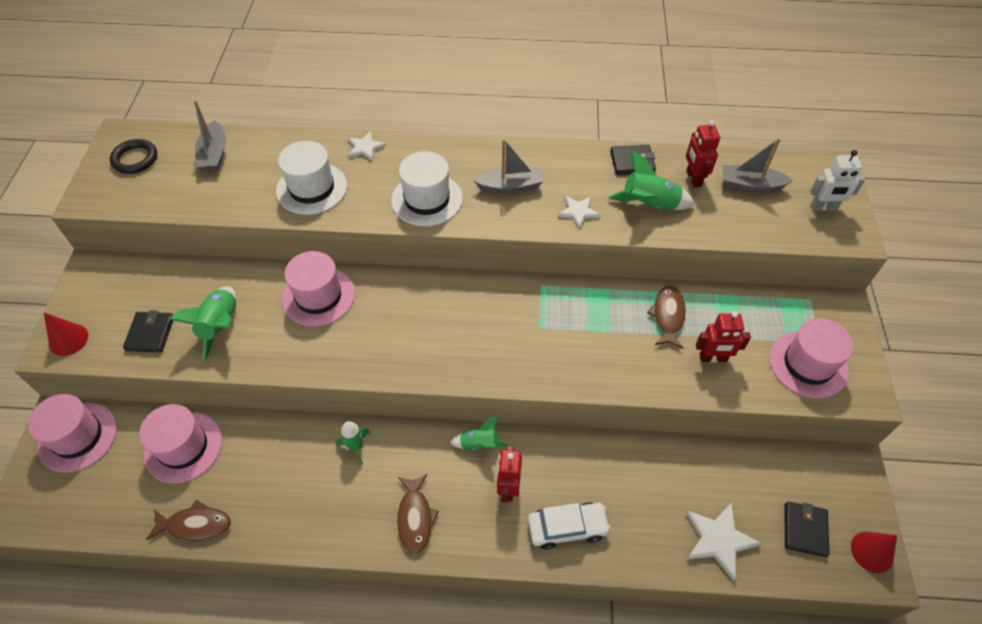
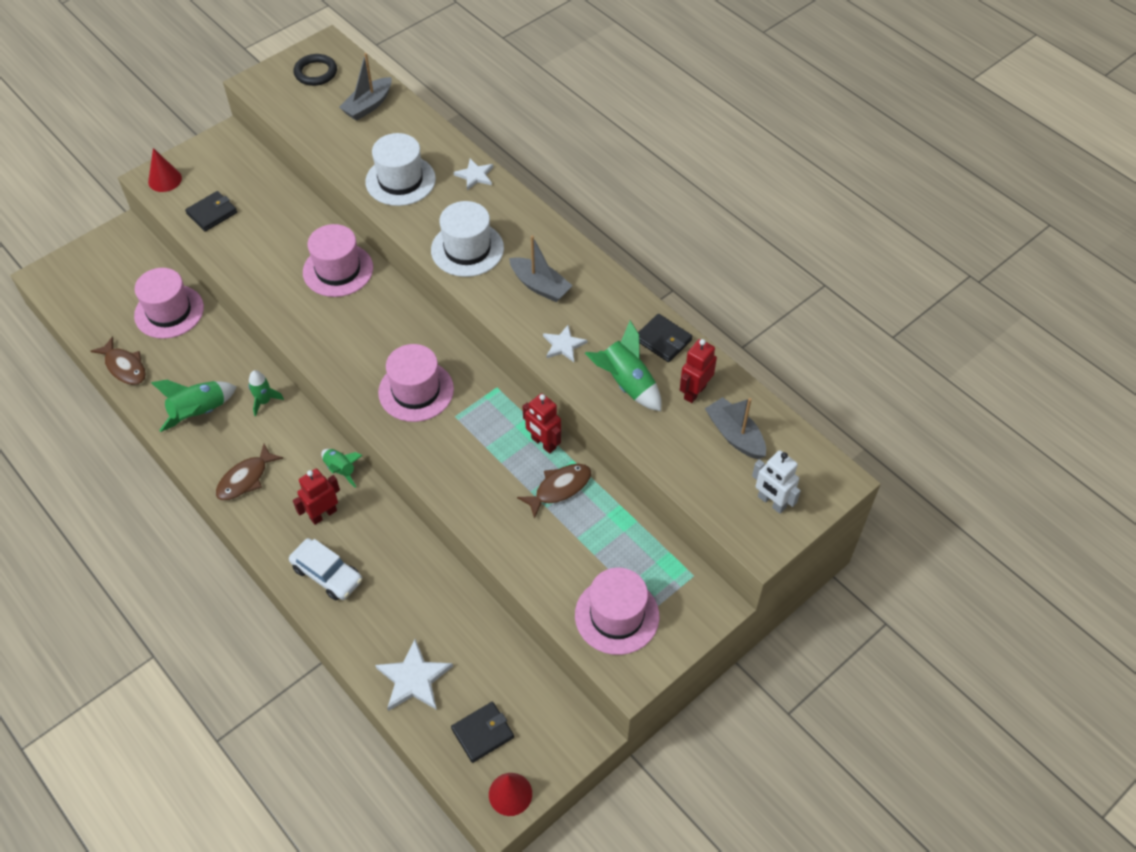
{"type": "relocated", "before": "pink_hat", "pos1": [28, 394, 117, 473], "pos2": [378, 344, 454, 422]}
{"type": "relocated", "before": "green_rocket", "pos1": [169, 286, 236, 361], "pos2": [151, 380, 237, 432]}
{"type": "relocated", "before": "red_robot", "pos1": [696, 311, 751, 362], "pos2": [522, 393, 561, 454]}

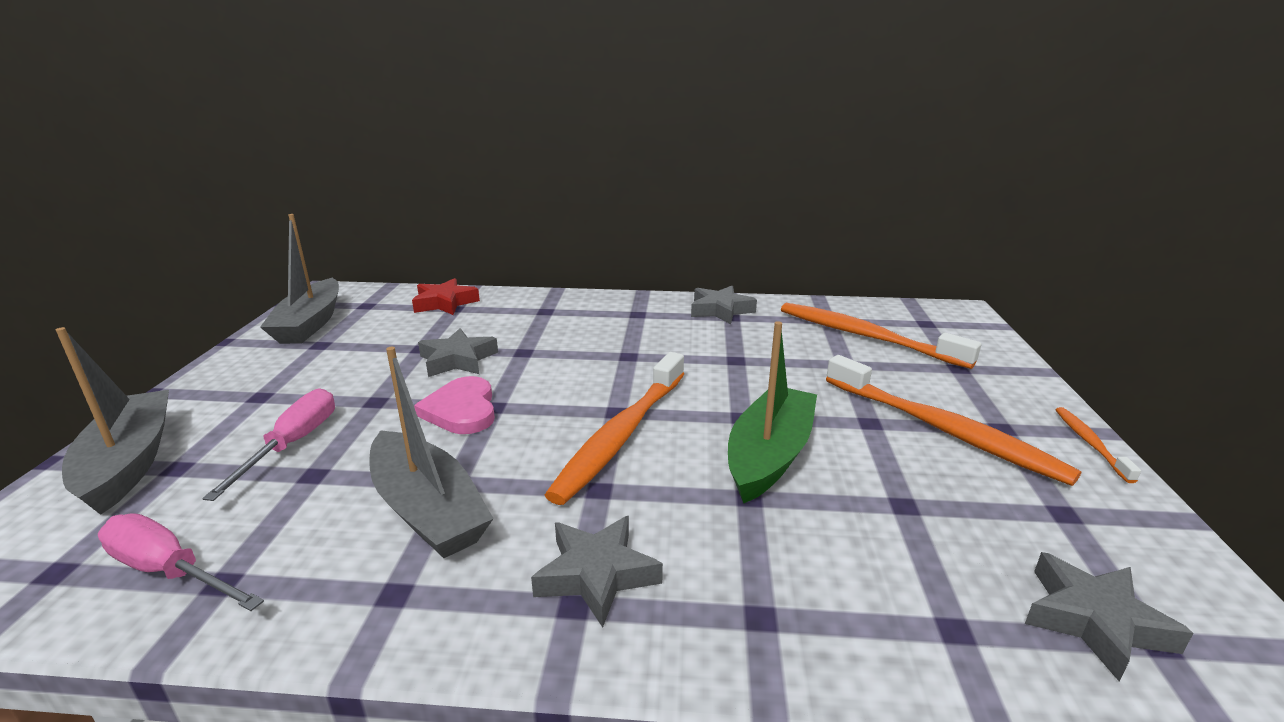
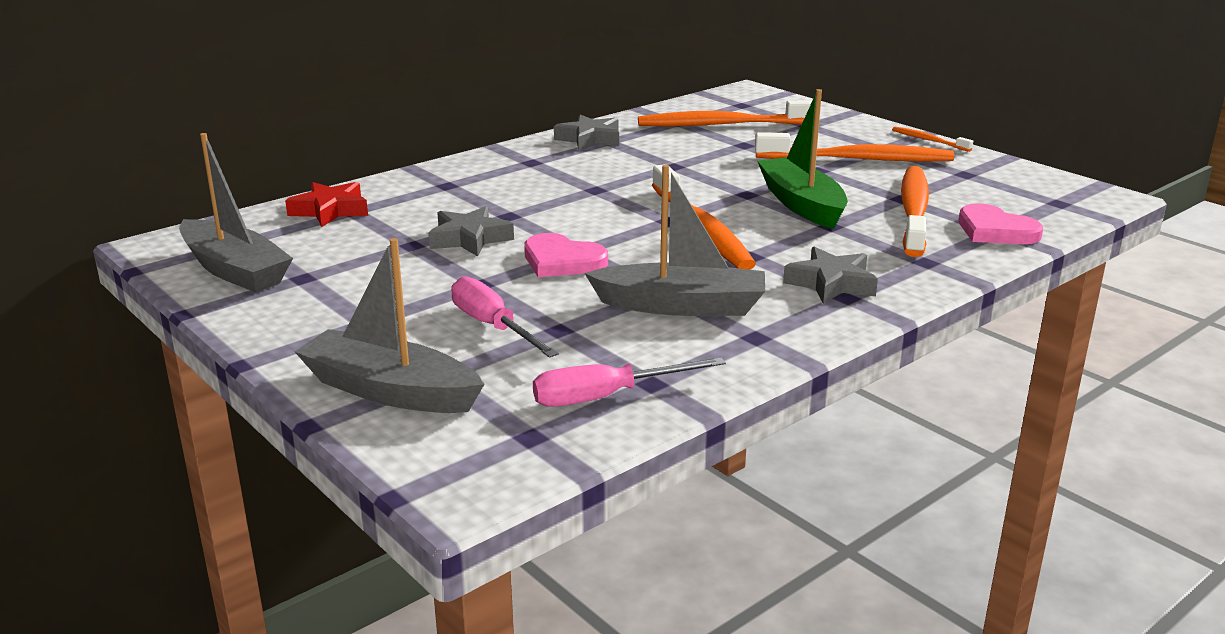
{"type": "missing", "before": "grey_star", "pos1": [1025, 552, 1193, 682]}
{"type": "appeared", "after": "orange_toothbrush", "pos2": [901, 166, 929, 257]}
{"type": "appeared", "after": "pink_heart", "pos2": [959, 203, 1043, 244]}

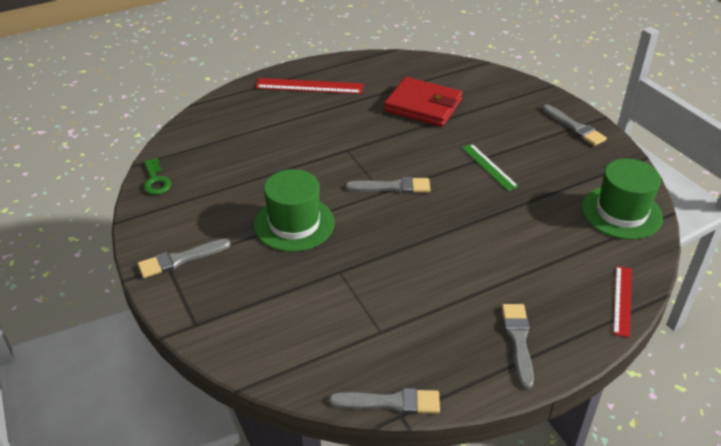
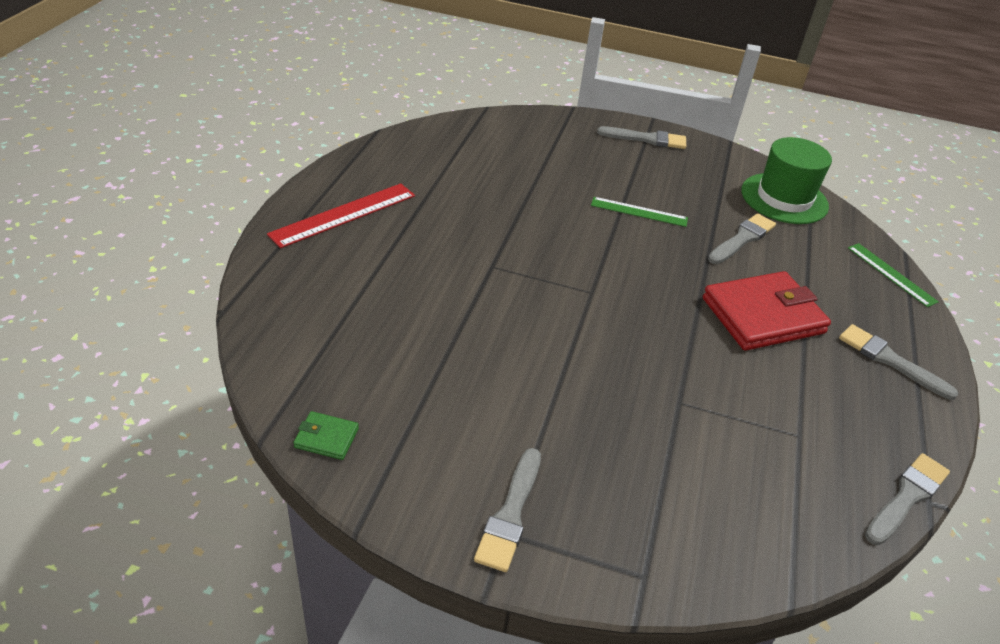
{"type": "missing", "before": "green_hat", "pos1": [254, 169, 335, 252]}
{"type": "relocated", "before": "grey_brush", "pos1": [346, 177, 430, 194], "pos2": [708, 213, 776, 264]}
{"type": "relocated", "before": "red_wallet", "pos1": [384, 77, 462, 127], "pos2": [703, 271, 831, 351]}
{"type": "exchanged", "before": "green_key", "after": "green_wallet", "pos1": [143, 158, 171, 195], "pos2": [293, 411, 359, 460]}
{"type": "colour", "before": "red_ruler", "after": "green_ruler", "pos1": [613, 266, 632, 338], "pos2": [848, 243, 939, 307]}

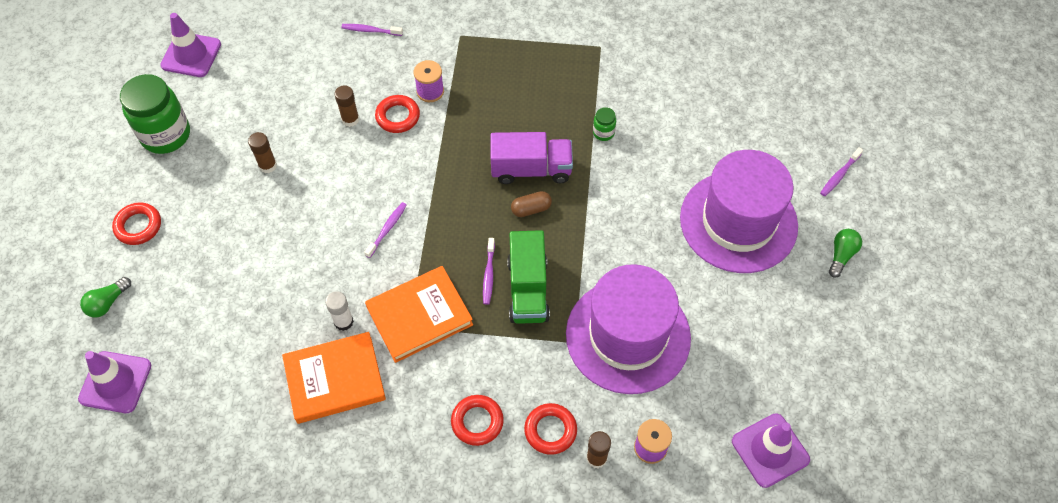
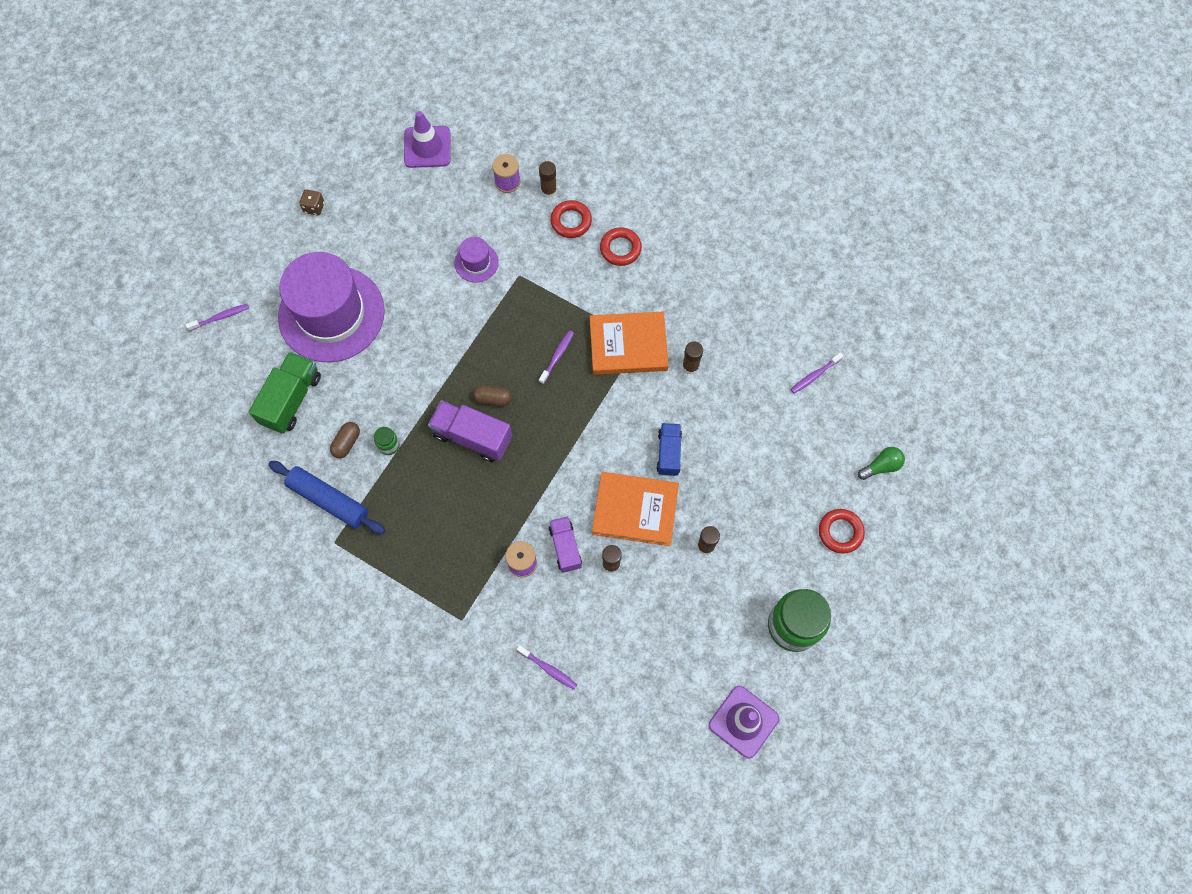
{"type": "missing", "before": "purple_traffic_cone", "pos1": [78, 351, 151, 413]}
{"type": "missing", "before": "green_light_bulb", "pos1": [829, 229, 862, 278]}
{"type": "appeared", "after": "blue_rolling_pin", "pos2": [268, 461, 385, 534]}
{"type": "appeared", "after": "brown_dice", "pos2": [299, 190, 324, 216]}
{"type": "appeared", "after": "brown_capsule", "pos2": [330, 422, 360, 458]}
{"type": "appeared", "after": "blue_truck", "pos2": [656, 423, 682, 476]}
{"type": "relocated", "before": "orange_book", "pos1": [282, 332, 386, 424], "pos2": [592, 472, 679, 546]}
{"type": "relocated", "before": "purple_toothbrush", "pos1": [364, 202, 407, 258], "pos2": [791, 352, 843, 394]}
{"type": "relocated", "before": "green_truck", "pos1": [507, 230, 550, 324], "pos2": [249, 352, 321, 434]}
{"type": "exchanged", "before": "red_ring", "after": "purple_truck", "pos1": [375, 95, 420, 133], "pos2": [549, 516, 582, 573]}
{"type": "colour", "before": "white_glue_stick", "after": "brown_glue_stick", "pos1": [325, 291, 354, 331], "pos2": [682, 341, 703, 375]}
{"type": "size", "before": "purple_hat", "pos1": [566, 264, 691, 394], "pos2": [454, 237, 499, 282], "scale": 0.42}

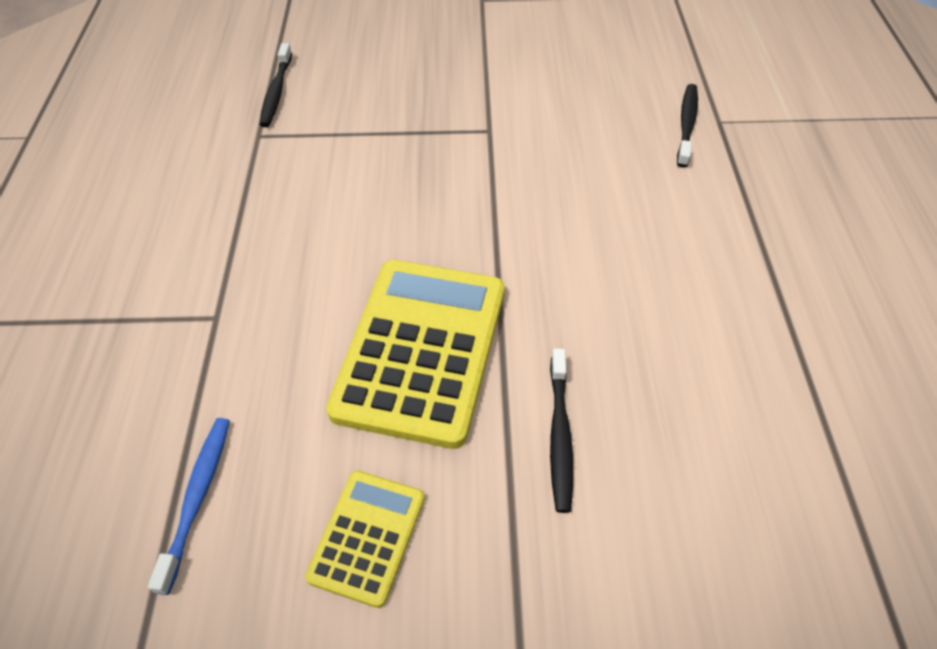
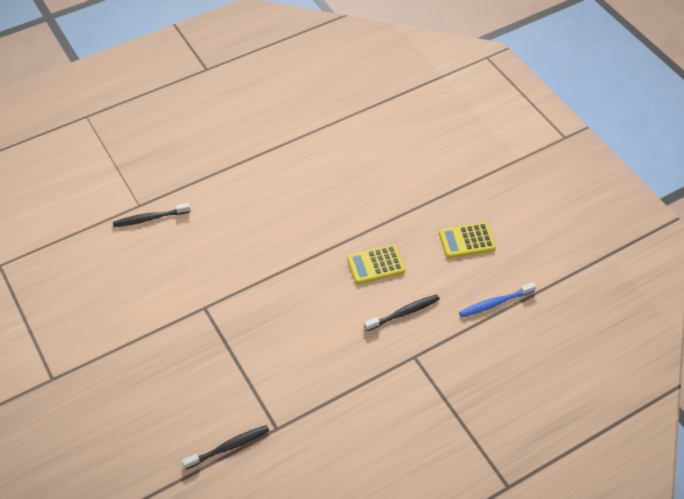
{"type": "relocated", "before": "black_toothbrush", "pos1": [550, 348, 573, 513], "pos2": [364, 294, 440, 331]}
{"type": "size", "before": "yellow_calculator", "pos1": [326, 260, 505, 449], "pos2": [347, 244, 405, 284], "scale": 0.52}

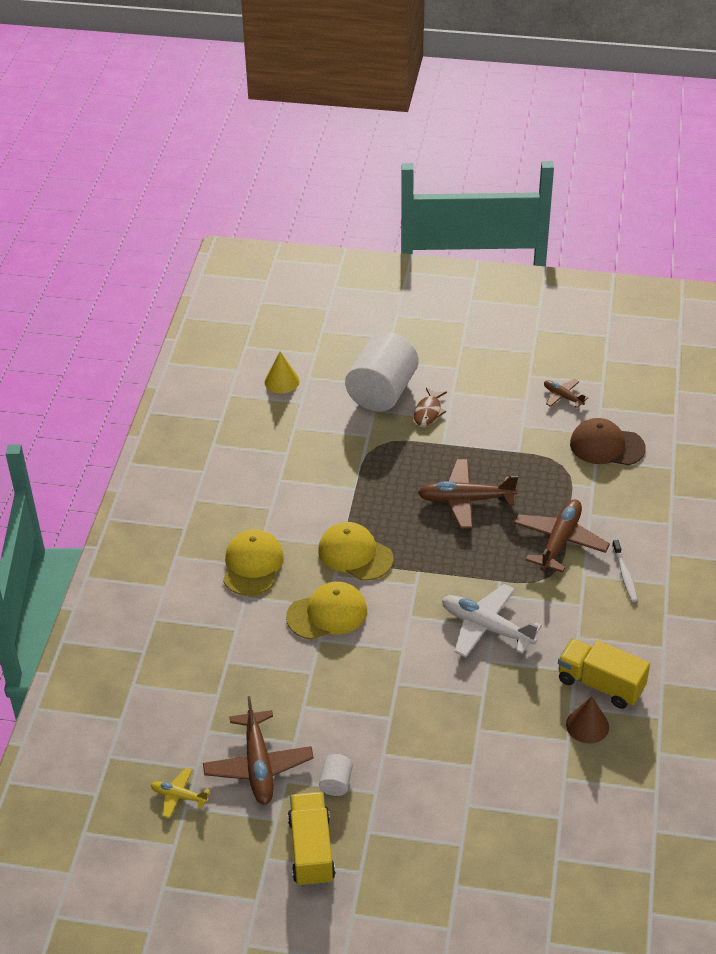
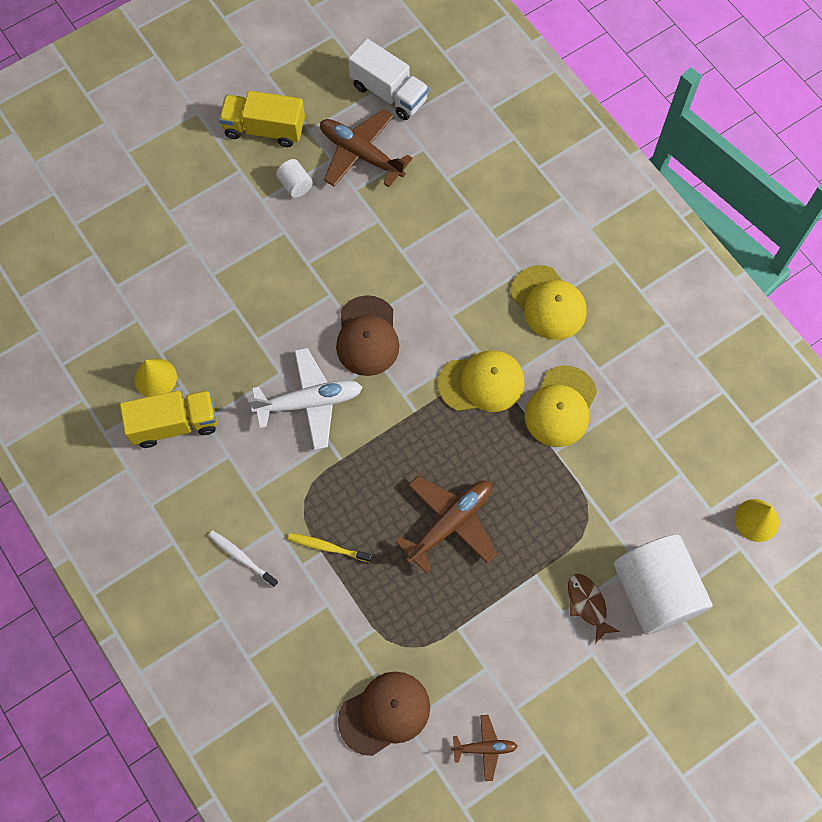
{"type": "appeared", "after": "brown_cap", "pos2": [336, 295, 400, 376]}
{"type": "relocated", "before": "yellow_cap", "pos1": [286, 582, 367, 640], "pos2": [525, 366, 597, 447]}
{"type": "exchanged", "before": "yellow_plane", "after": "white_truck", "pos1": [151, 768, 210, 818], "pos2": [348, 39, 429, 120]}
{"type": "exchanged", "before": "brown_plane", "after": "yellow_toothbrush", "pos1": [514, 499, 610, 573], "pos2": [288, 533, 372, 562]}
{"type": "colour", "before": "brown_cone", "after": "yellow_cone", "pos1": [566, 696, 609, 744], "pos2": [134, 359, 177, 397]}
{"type": "spun", "before": "yellow_truck", "pos1": [288, 792, 335, 887], "pos2": [219, 91, 305, 147], "turn": 150}

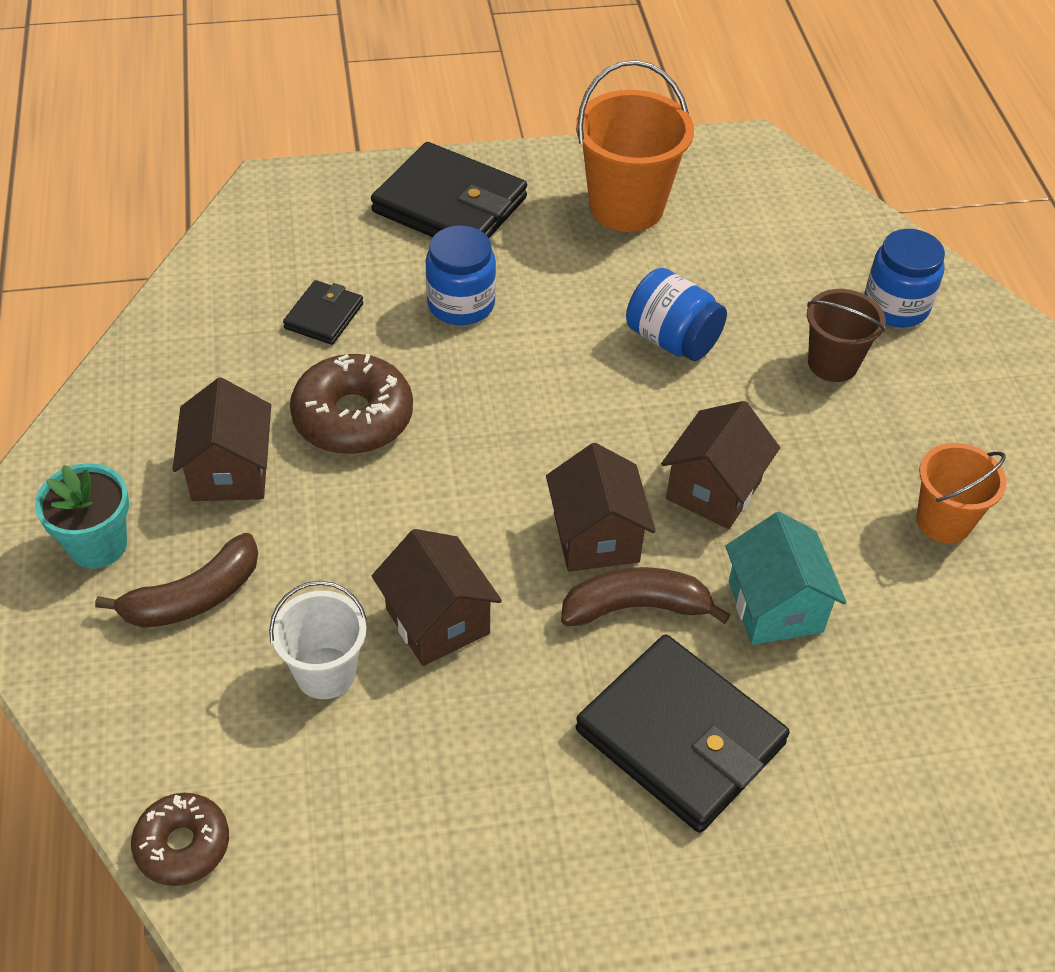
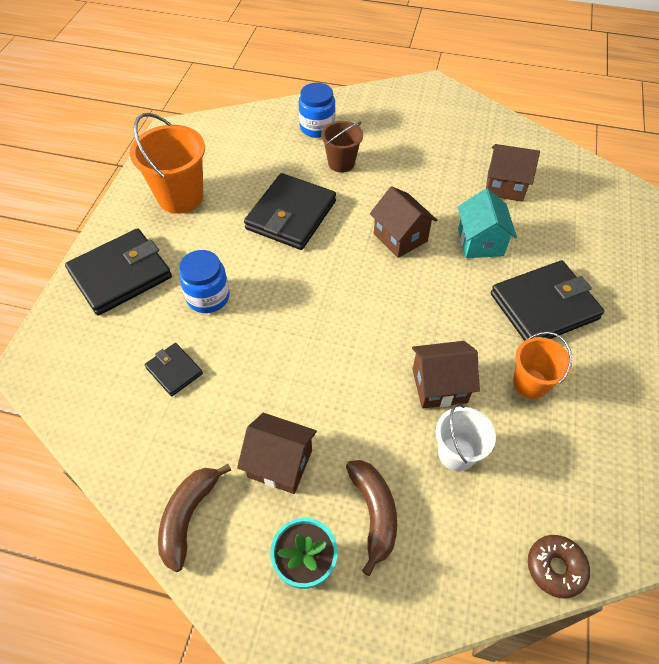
{"type": "missing", "before": "brown_donut", "pos1": [290, 354, 413, 454]}
{"type": "relocated", "before": "brown_house", "pos1": [546, 443, 656, 572], "pos2": [486, 144, 540, 202]}
{"type": "relocated", "before": "brown_banana", "pos1": [561, 567, 731, 626], "pos2": [158, 464, 231, 572]}
{"type": "relocated", "before": "orange_bucket", "pos1": [916, 443, 1007, 543], "pos2": [513, 332, 572, 399]}
{"type": "exchanged", "before": "blue_jar", "after": "black_wallet", "pos1": [626, 268, 727, 361], "pos2": [244, 173, 336, 250]}
{"type": "spun", "before": "turquoise_house", "pos1": [725, 512, 846, 645], "pos2": [458, 188, 517, 258], "turn": 75}

